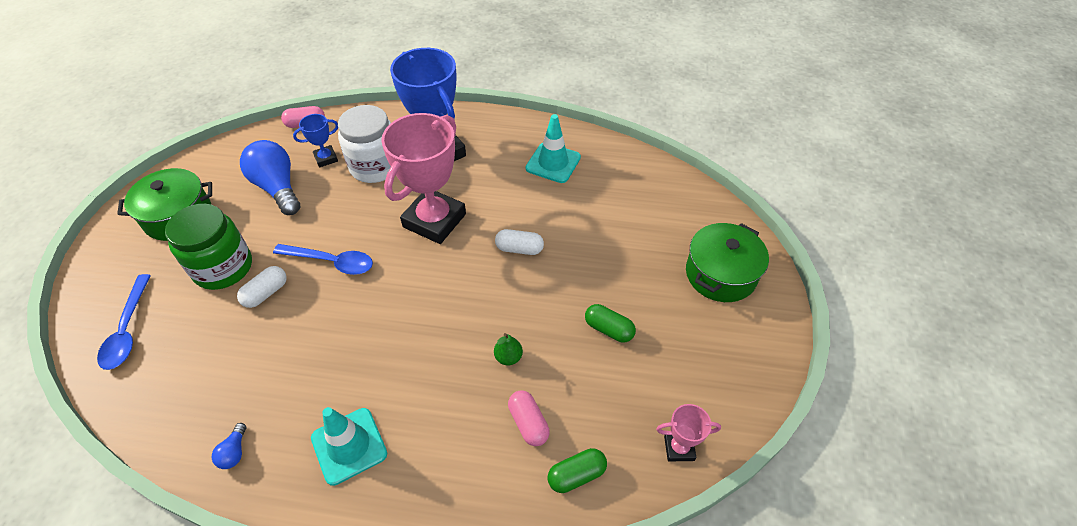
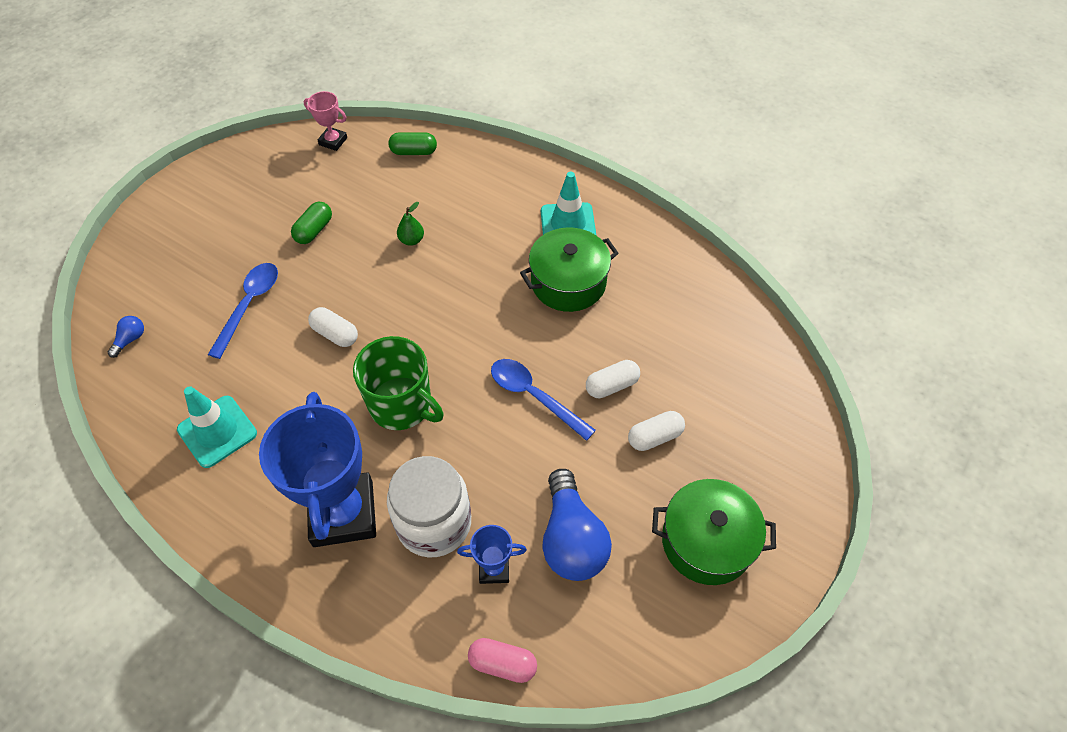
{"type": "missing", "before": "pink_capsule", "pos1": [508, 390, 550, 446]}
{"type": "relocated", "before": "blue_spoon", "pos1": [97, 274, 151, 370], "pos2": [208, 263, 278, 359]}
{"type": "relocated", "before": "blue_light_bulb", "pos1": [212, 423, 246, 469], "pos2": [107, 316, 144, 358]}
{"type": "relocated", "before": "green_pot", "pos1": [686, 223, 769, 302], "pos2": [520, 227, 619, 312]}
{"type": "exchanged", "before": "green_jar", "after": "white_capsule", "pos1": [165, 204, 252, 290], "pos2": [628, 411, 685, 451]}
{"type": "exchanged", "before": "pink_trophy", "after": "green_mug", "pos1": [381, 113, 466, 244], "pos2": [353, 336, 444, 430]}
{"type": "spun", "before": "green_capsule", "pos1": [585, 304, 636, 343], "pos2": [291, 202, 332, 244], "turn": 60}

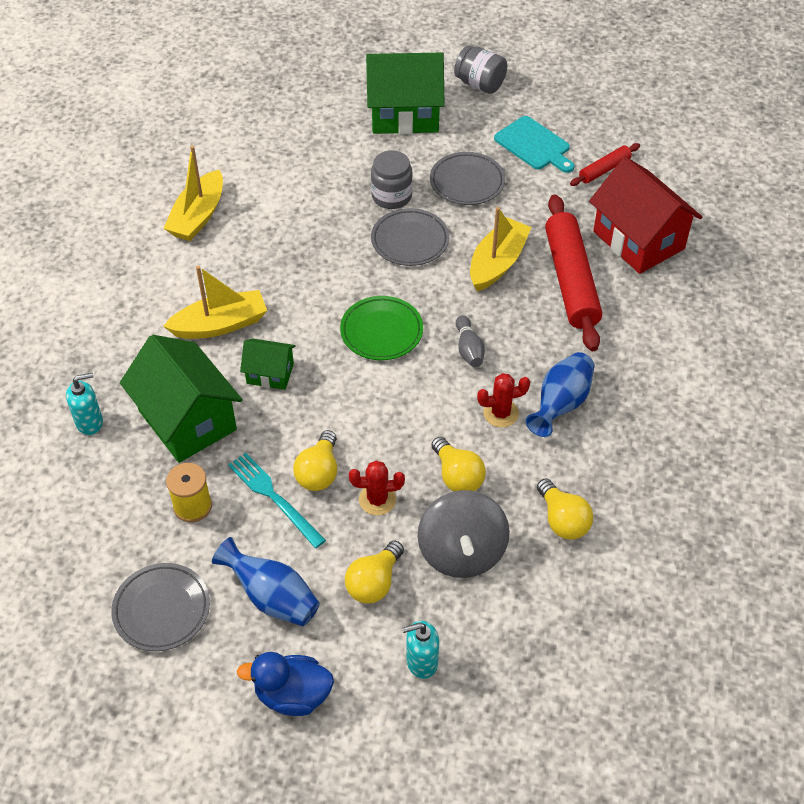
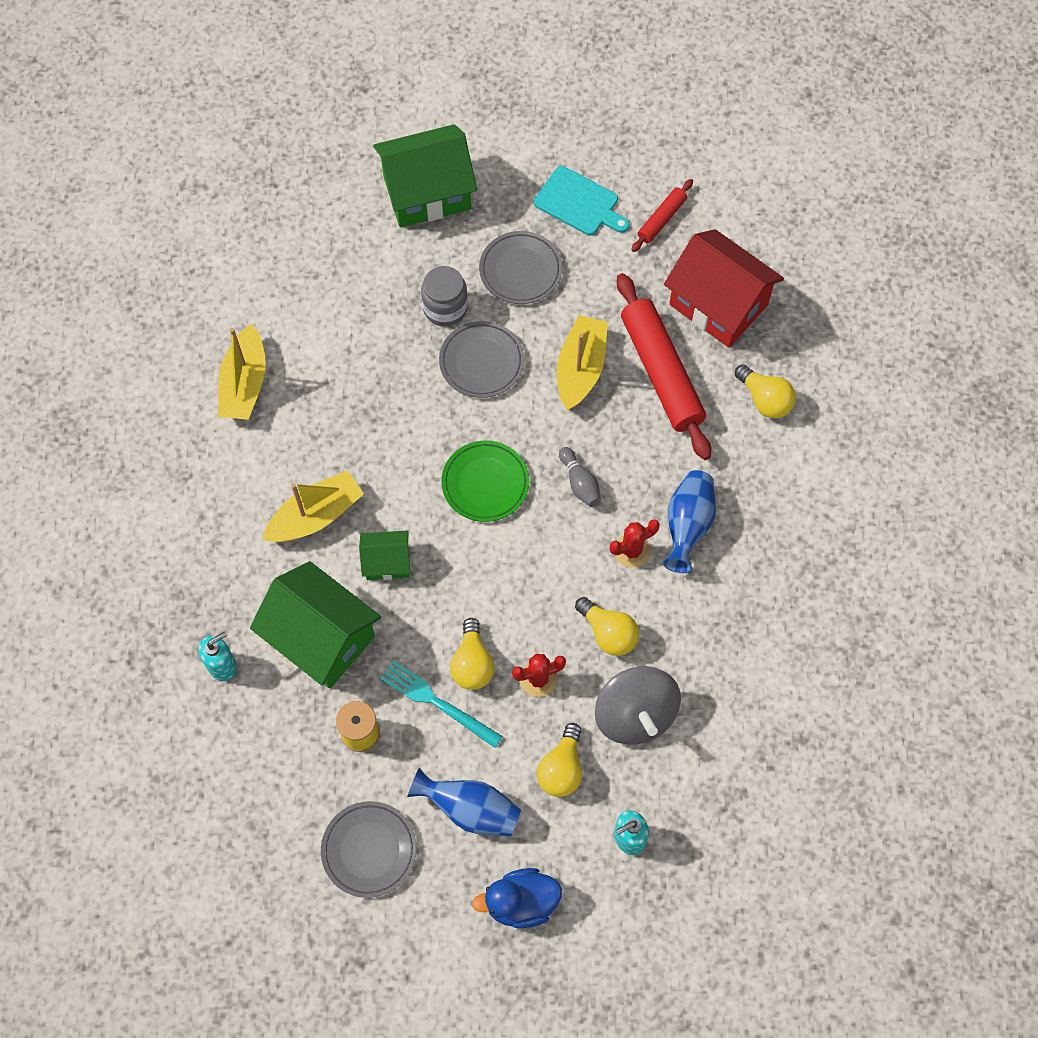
{"type": "missing", "before": "grey_jar", "pos1": [454, 46, 507, 94]}
{"type": "relocated", "before": "yellow_light_bulb", "pos1": [537, 478, 593, 540], "pos2": [734, 364, 796, 418]}

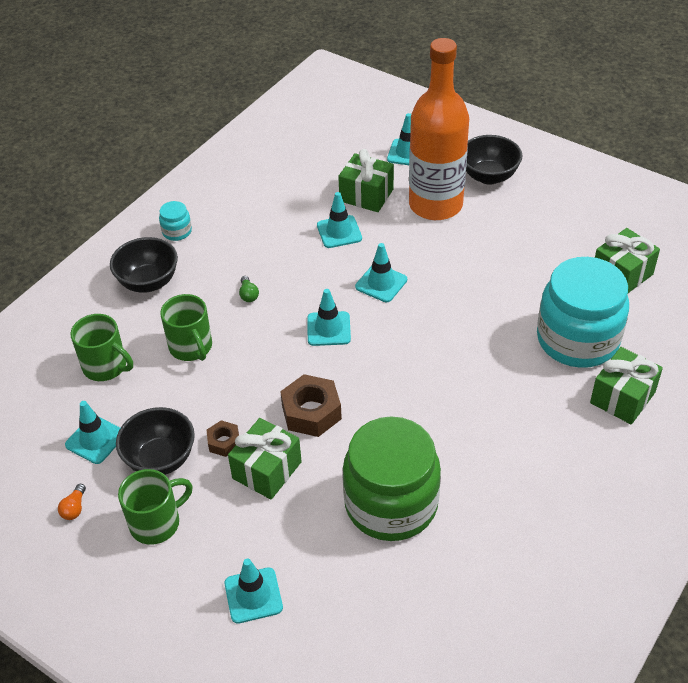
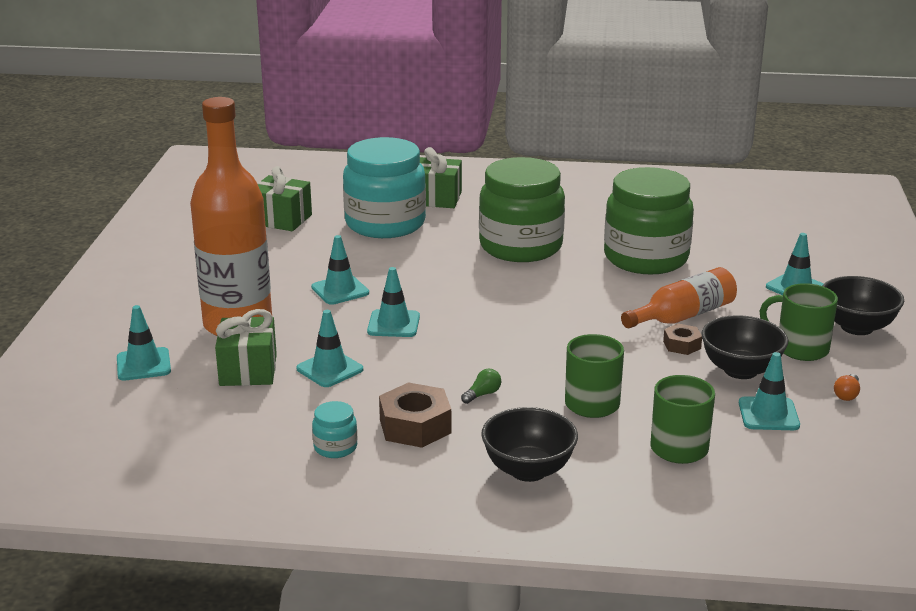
{"type": "appeared", "after": "green_jar", "pos2": [479, 157, 565, 262]}
{"type": "relocated", "before": "turquoise_jar", "pos1": [159, 201, 192, 241], "pos2": [312, 401, 357, 458]}
{"type": "relocated", "before": "brown_nut", "pos1": [280, 374, 342, 437], "pos2": [379, 382, 451, 448]}
{"type": "relocated", "before": "turquoise_traffic_cone", "pos1": [307, 289, 351, 346], "pos2": [311, 235, 369, 305]}
{"type": "relocated", "before": "black_bowl", "pos1": [466, 135, 522, 185], "pos2": [823, 276, 904, 335]}
{"type": "exchanged", "before": "green_gift", "after": "orange_bottle", "pos1": [228, 418, 302, 500], "pos2": [621, 267, 737, 328]}
{"type": "spun", "before": "orange_light_bulb", "pos1": [58, 484, 86, 520], "pos2": [834, 374, 860, 401], "turn": 135}

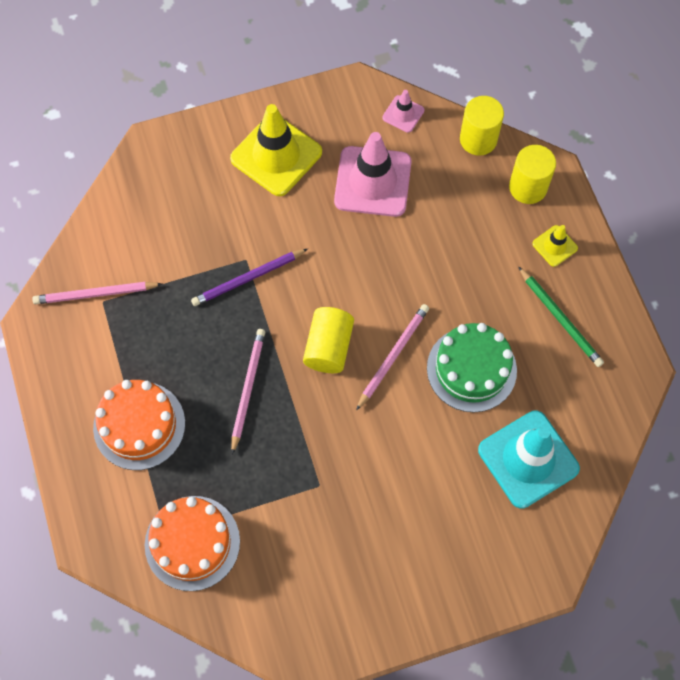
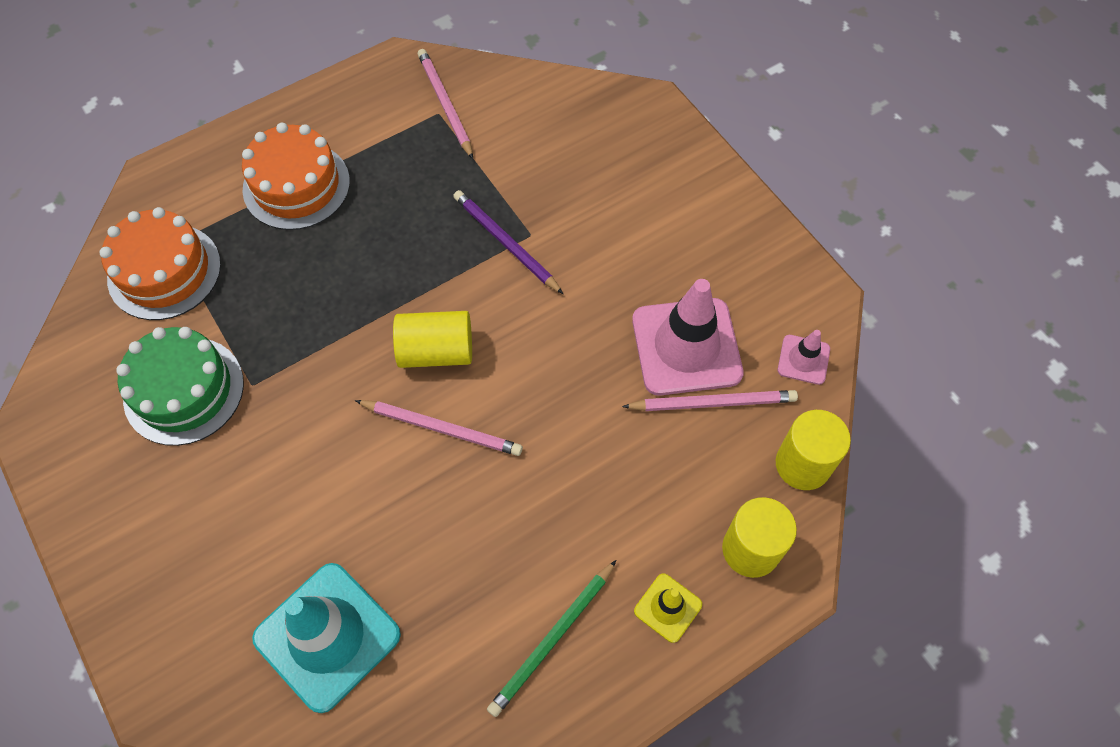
{"type": "missing", "before": "yellow_traffic_cone", "pos1": [230, 104, 322, 196]}
{"type": "relocated", "before": "pink_pencil", "pos1": [231, 329, 265, 454], "pos2": [622, 390, 798, 411]}
{"type": "relocated", "before": "green_cake", "pos1": [427, 323, 517, 412], "pos2": [116, 327, 244, 446]}

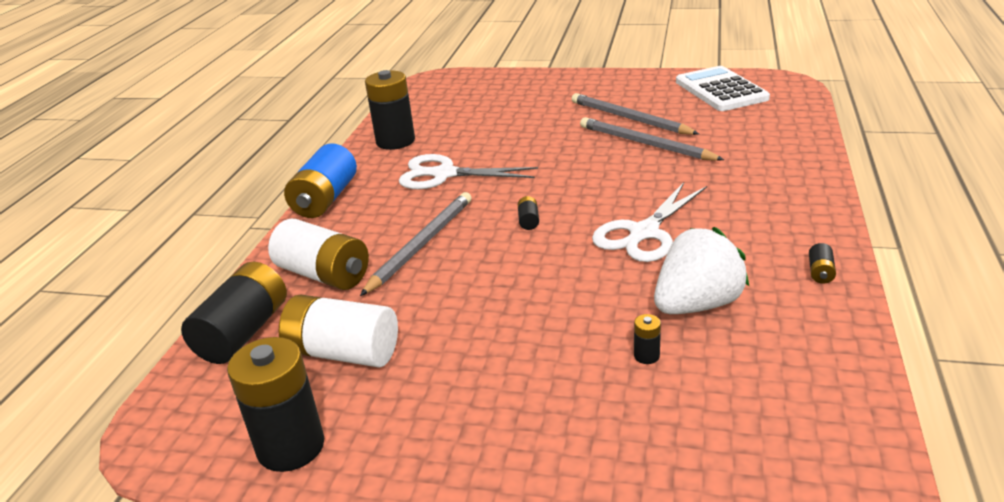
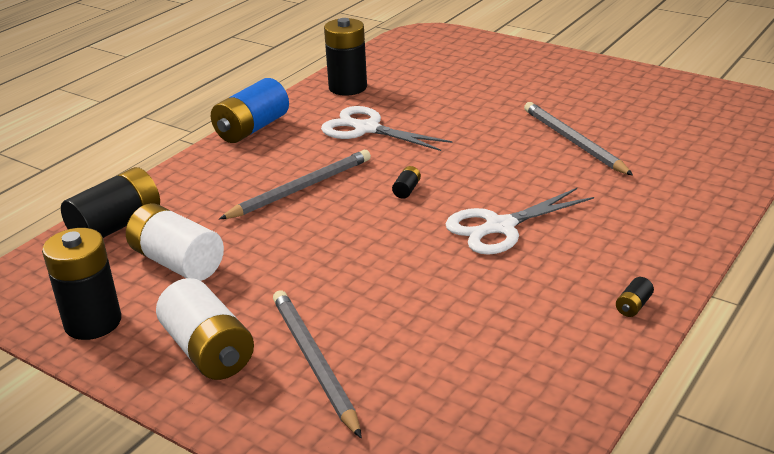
{"type": "missing", "before": "black_battery", "pos1": [634, 314, 661, 364]}
{"type": "missing", "before": "white_strawberry", "pos1": [654, 227, 750, 314]}
{"type": "missing", "before": "white_calculator", "pos1": [676, 66, 770, 111]}
{"type": "relocated", "before": "white_battery", "pos1": [268, 219, 369, 290], "pos2": [156, 278, 254, 380]}
{"type": "relocated", "before": "grey_pencil", "pos1": [572, 93, 699, 135], "pos2": [273, 290, 362, 438]}

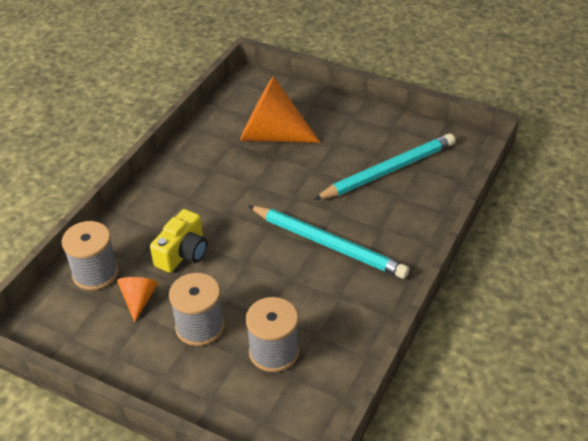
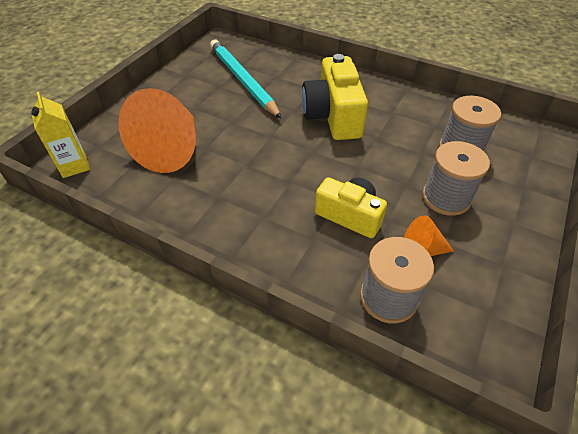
{"type": "appeared", "after": "yellow_carton", "pos2": [31, 91, 90, 178]}
{"type": "exchanged", "before": "turquoise_pencil", "after": "yellow_camera", "pos1": [248, 205, 409, 279], "pos2": [302, 54, 368, 140]}

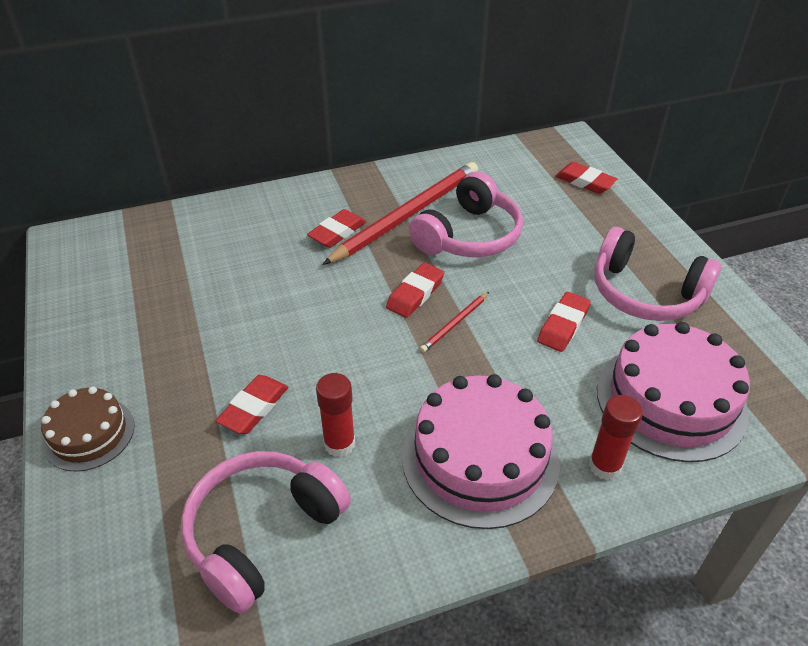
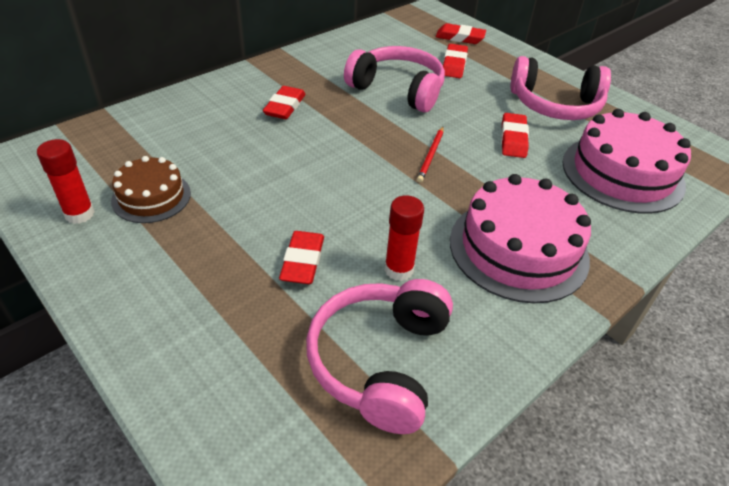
{"type": "missing", "before": "red_pencil", "pos1": [322, 162, 478, 265]}
{"type": "relocated", "before": "brown_cake", "pos1": [41, 386, 135, 472], "pos2": [111, 156, 191, 223]}
{"type": "relocated", "before": "red_eraser", "pos1": [386, 263, 444, 318], "pos2": [443, 44, 468, 78]}
{"type": "relocated", "before": "red_glue_stick", "pos1": [589, 395, 643, 480], "pos2": [37, 139, 95, 224]}
{"type": "spun", "before": "pink_headphones", "pos1": [409, 172, 523, 257], "pos2": [344, 46, 445, 113], "turn": -75}

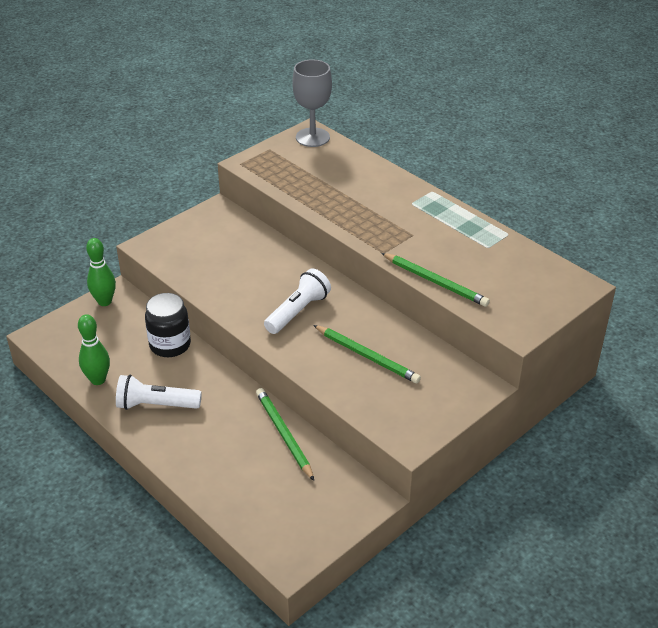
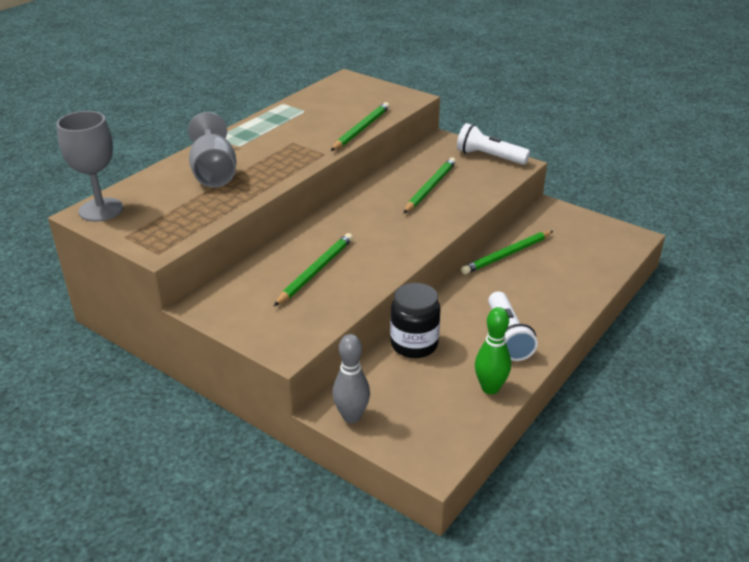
{"type": "appeared", "after": "grey_goblet", "pos2": [188, 112, 236, 188]}
{"type": "appeared", "after": "green_pencil", "pos2": [274, 233, 353, 306]}
{"type": "relocated", "before": "white_flashlight", "pos1": [264, 268, 331, 334], "pos2": [457, 123, 530, 165]}
{"type": "colour", "before": "green_bowling_pin", "after": "grey_bowling_pin", "pos1": [86, 238, 116, 306], "pos2": [332, 334, 370, 423]}

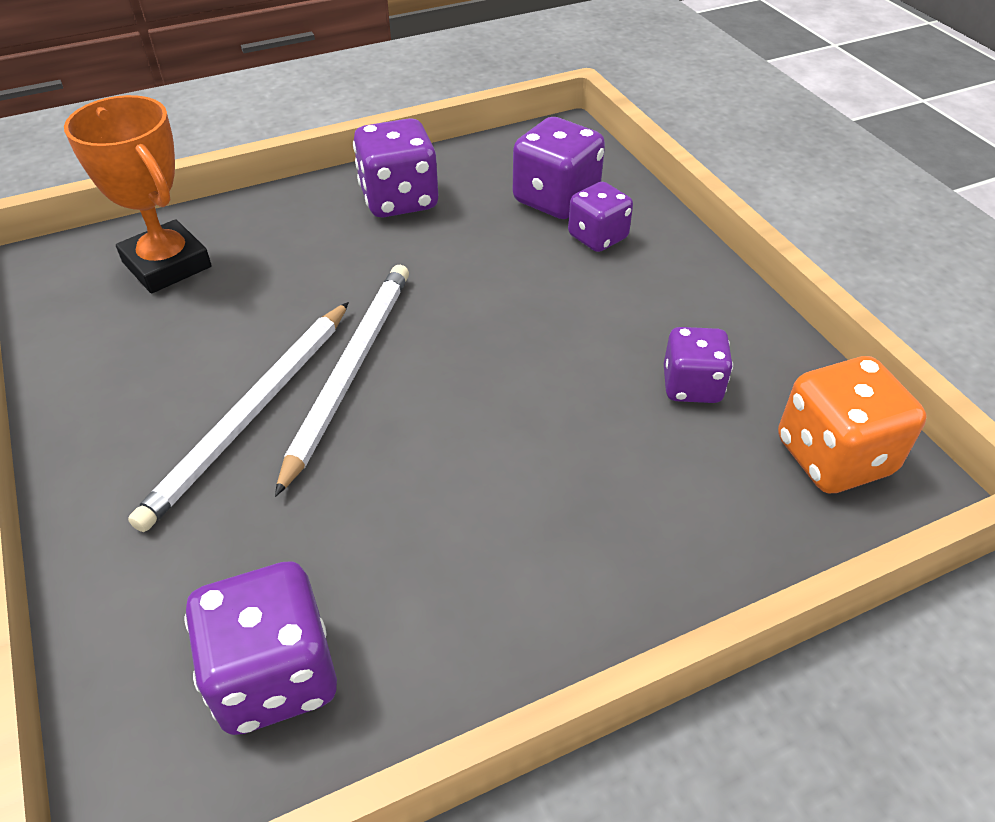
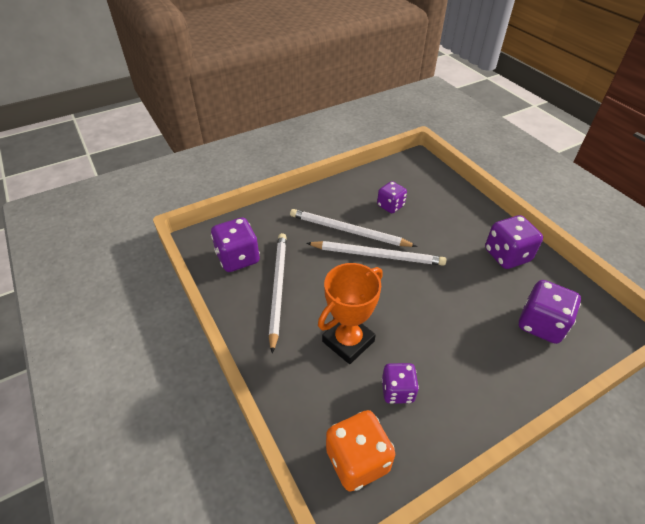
{"type": "appeared", "after": "white_pencil", "pos2": [269, 233, 287, 353]}
{"type": "relocated", "before": "orange_trophy", "pos1": [64, 95, 212, 293], "pos2": [318, 263, 383, 364]}
{"type": "relocated", "before": "purple_dice", "pos1": [568, 182, 633, 252], "pos2": [377, 181, 407, 213]}

